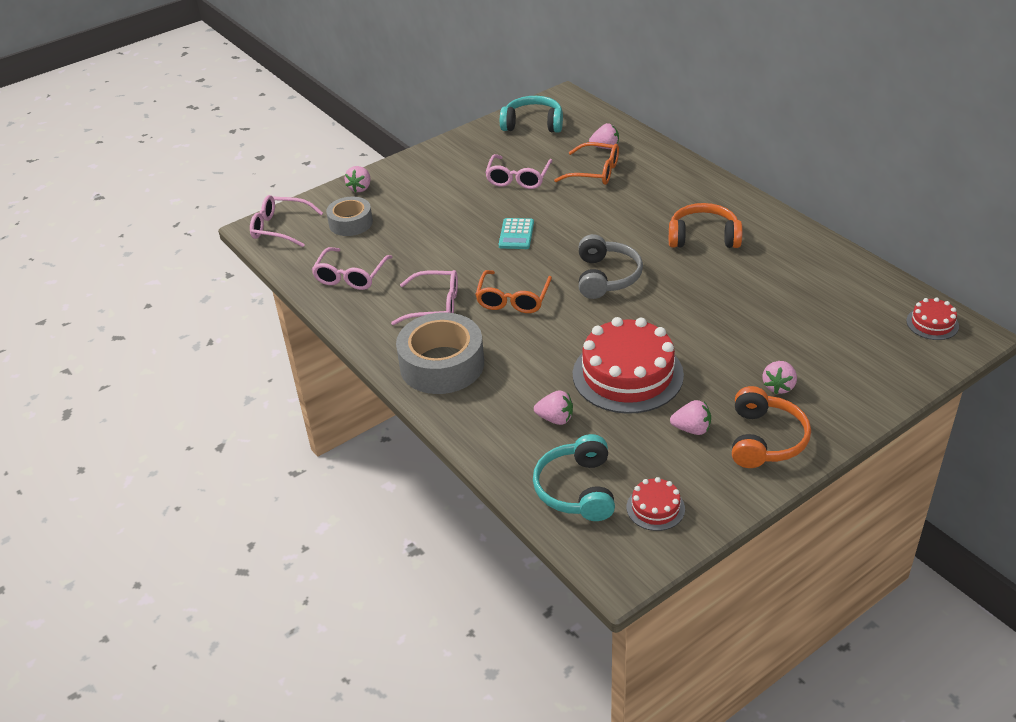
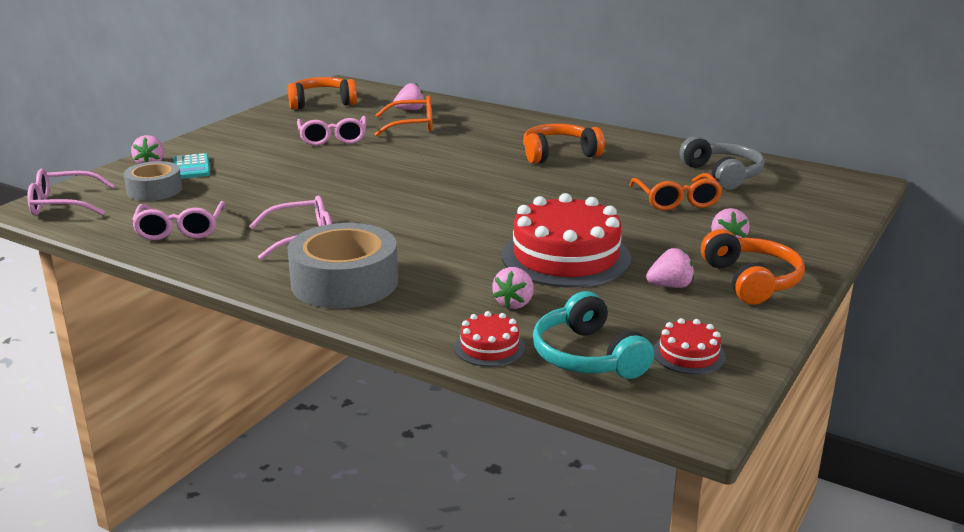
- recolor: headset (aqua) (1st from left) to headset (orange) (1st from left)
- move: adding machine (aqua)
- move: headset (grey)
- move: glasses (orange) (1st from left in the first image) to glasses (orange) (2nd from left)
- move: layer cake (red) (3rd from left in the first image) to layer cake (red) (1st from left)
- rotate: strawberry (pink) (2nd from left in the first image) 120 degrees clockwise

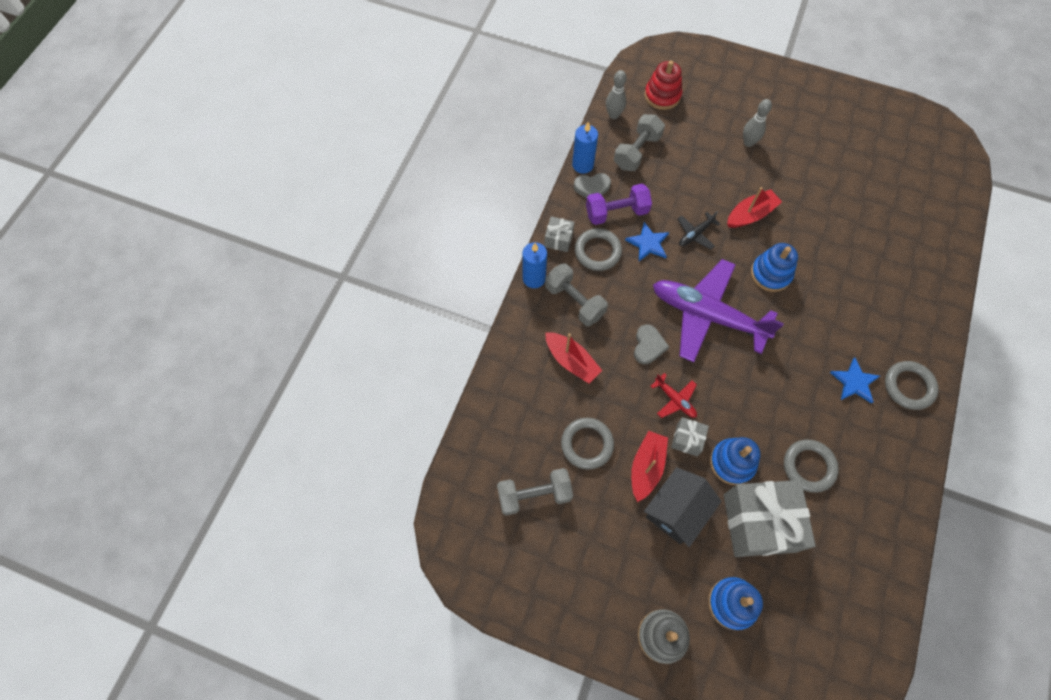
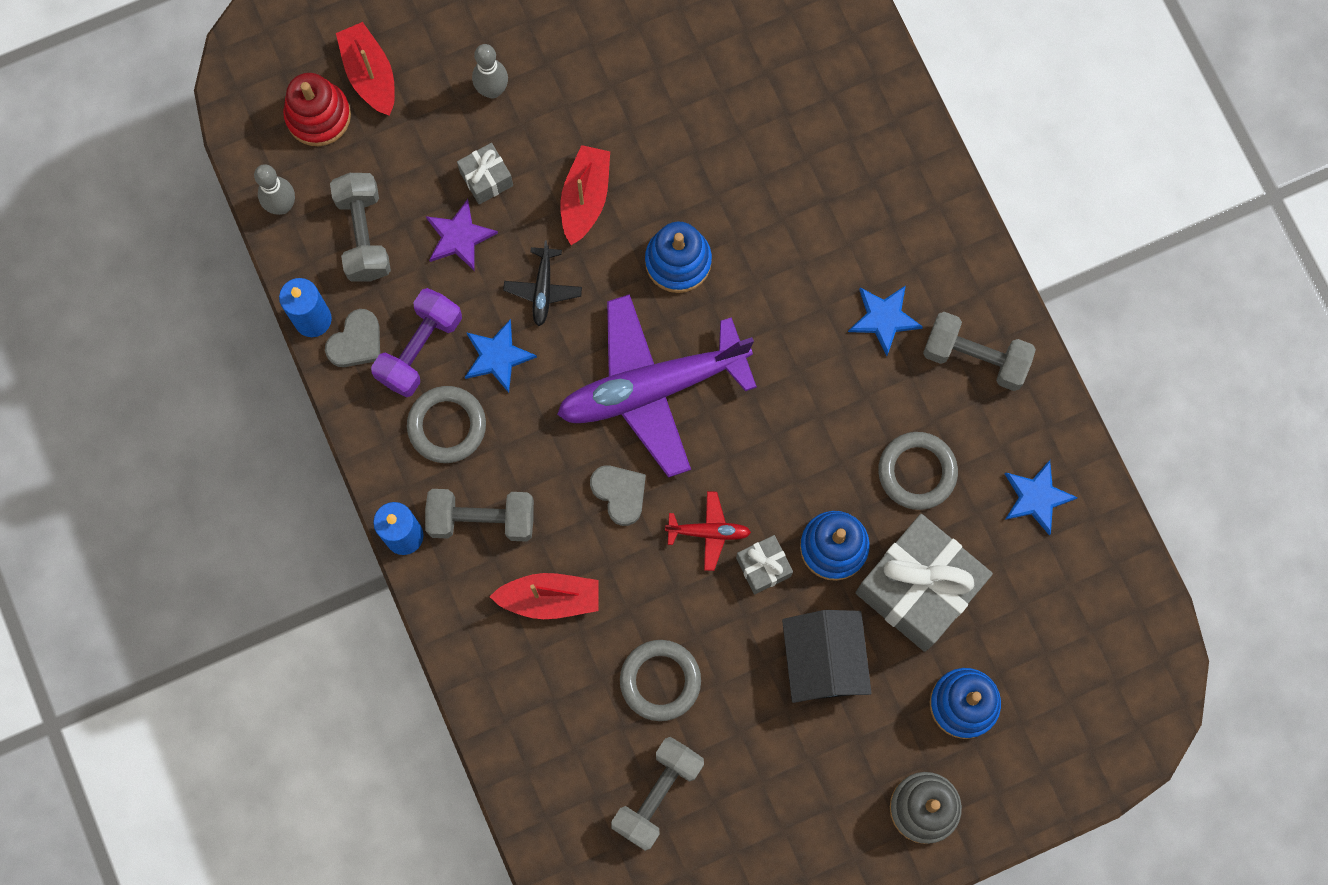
- move: wrapped gift (grey) (1st from left)
- delete: ring (grey) (4th from left)
- move: sailboat (red) (2nd from left in the first image) to sailboat (red) (1st from left)
- insert: five-pointed star (purple)
- insert: hand weight (grey) (4th from left)
- insert: five-pointed star (blue) (3rd from left)

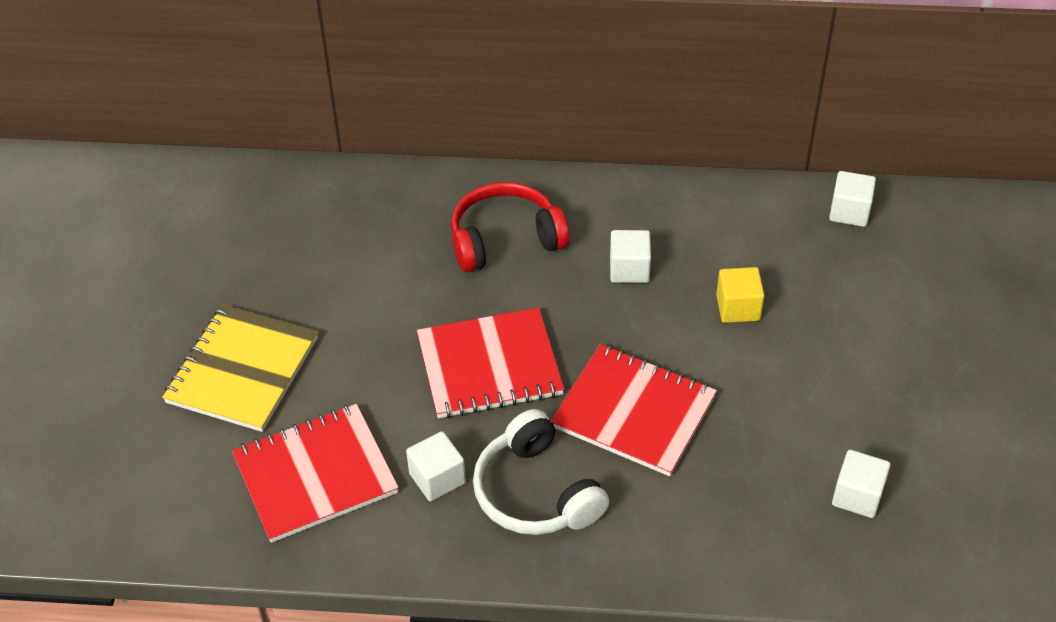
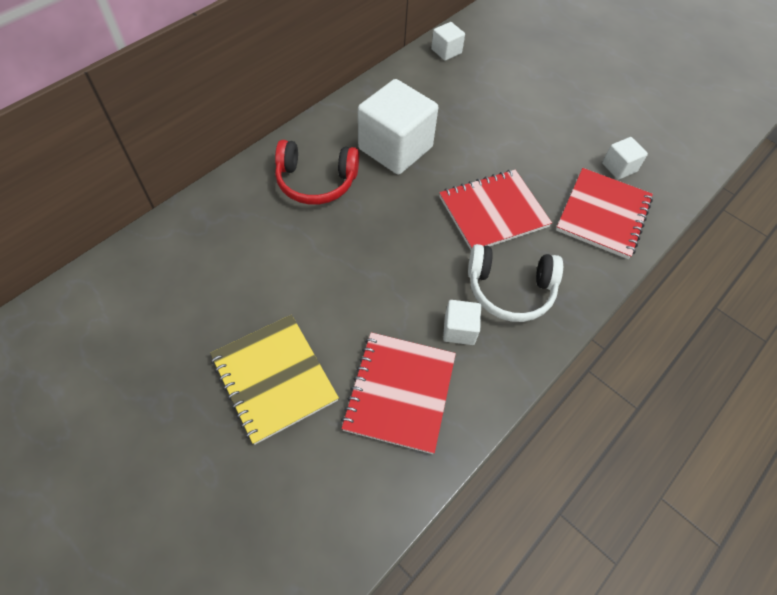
- rotate: headset (red) 105 degrees counterclockwise
- resize: cube (white) (2nd from left in the first image) x2.12
- delete: cube (golden)
- move: notepad (red) (2nd from left in the first image) to notepad (red) (3rd from left)

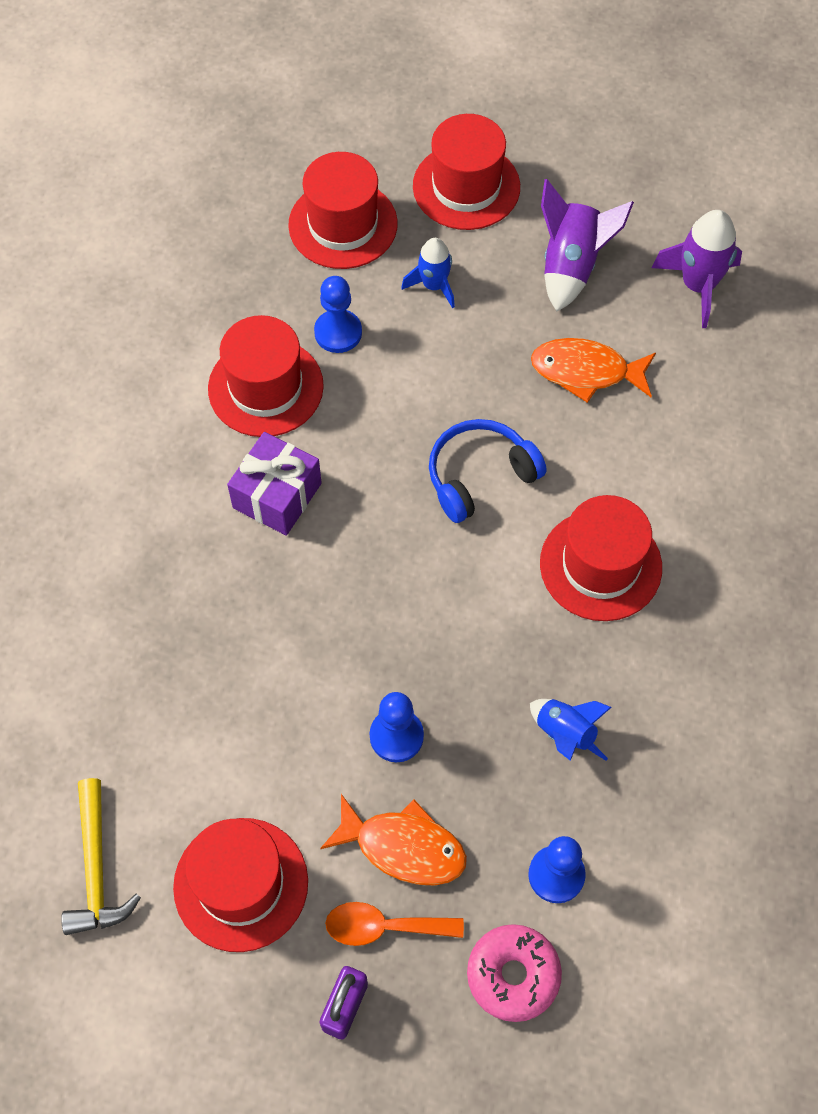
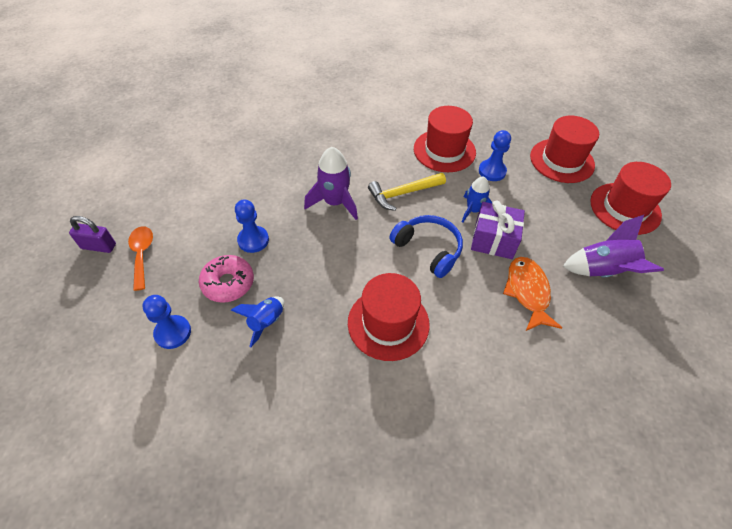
- move: spaceship (purple) (2nd from left in the first image) to spaceship (purple) (1st from left)
- move: spaceship (blue) (1st from left in the first image) to spaceship (blue) (2nd from left)
- move: wrapped gift (purple)
- move: claw hammer (golden)
- delete: fish (orange) (1st from left)
- delete: tall hat (red) (1st from left)
- move: glazed donut (pink)

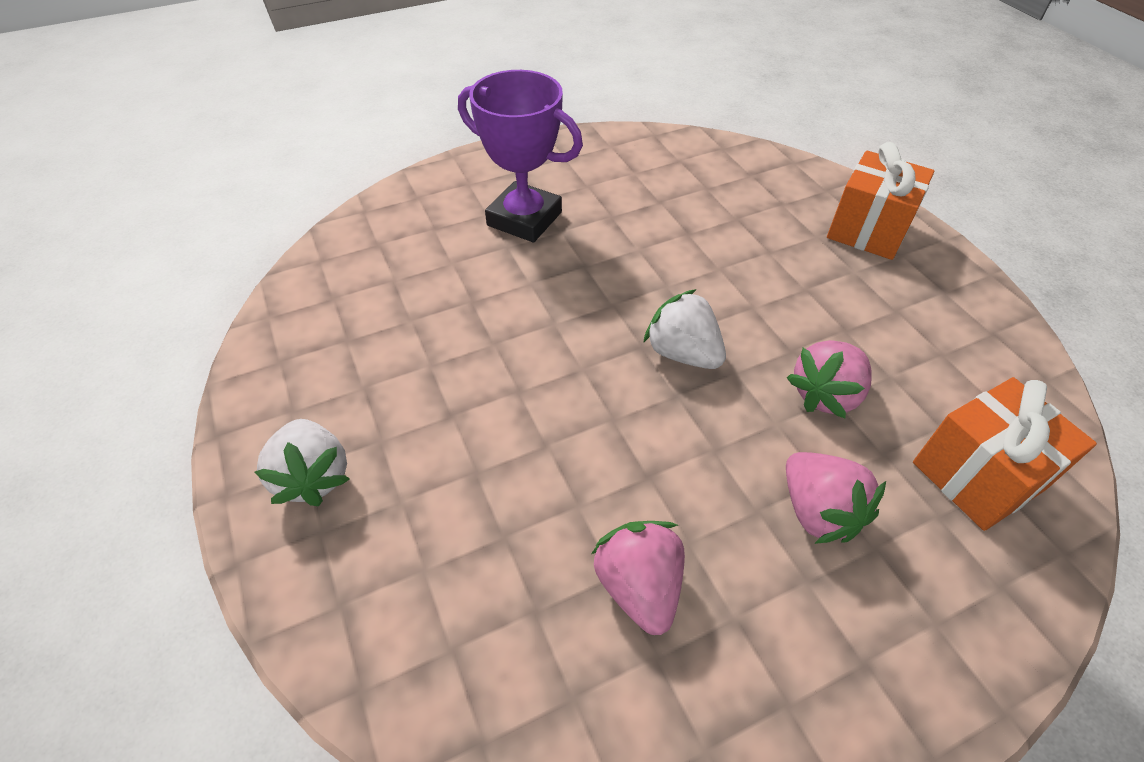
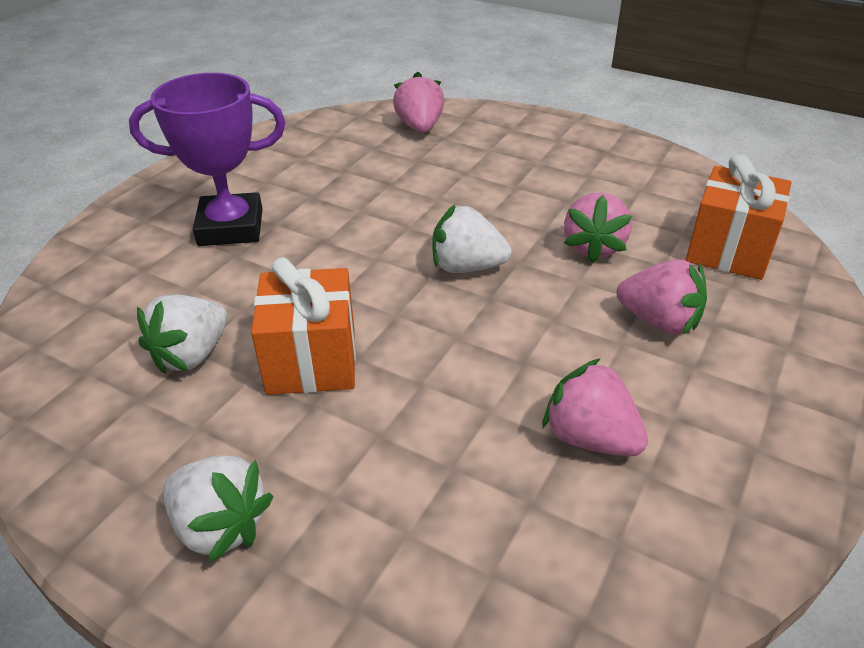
- move: wrapped gift (orange) (1st from left)
- insert: strawberry (pink) (1st from left)
- insert: strawberry (white) (1st from left)

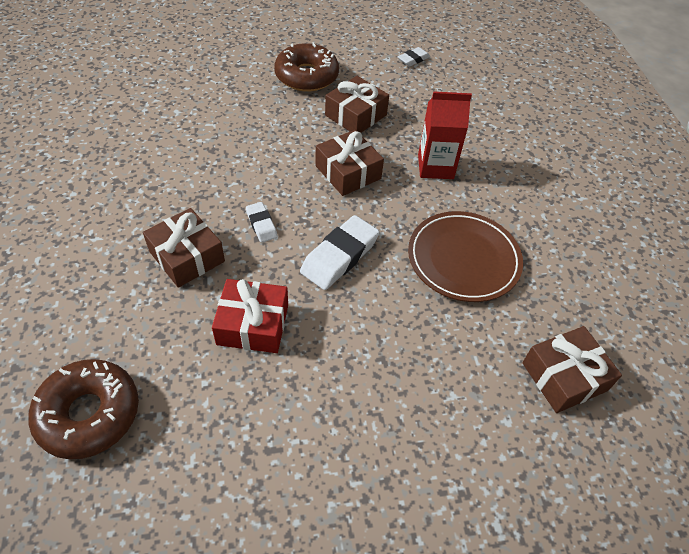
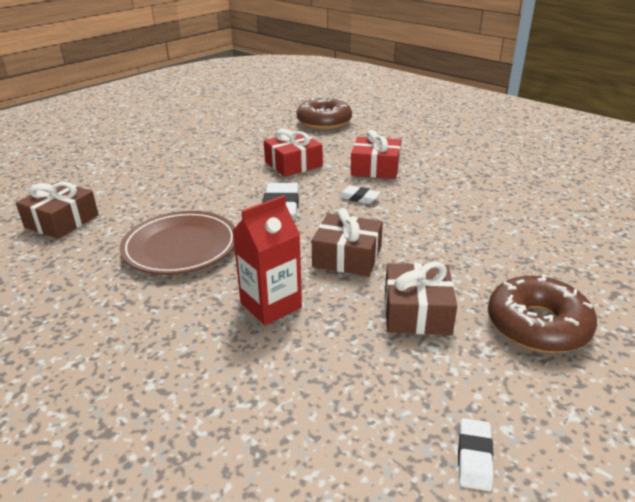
- recolor: wrapped gift (dark brown) (1st from left) to wrapped gift (red) (2nd from left)

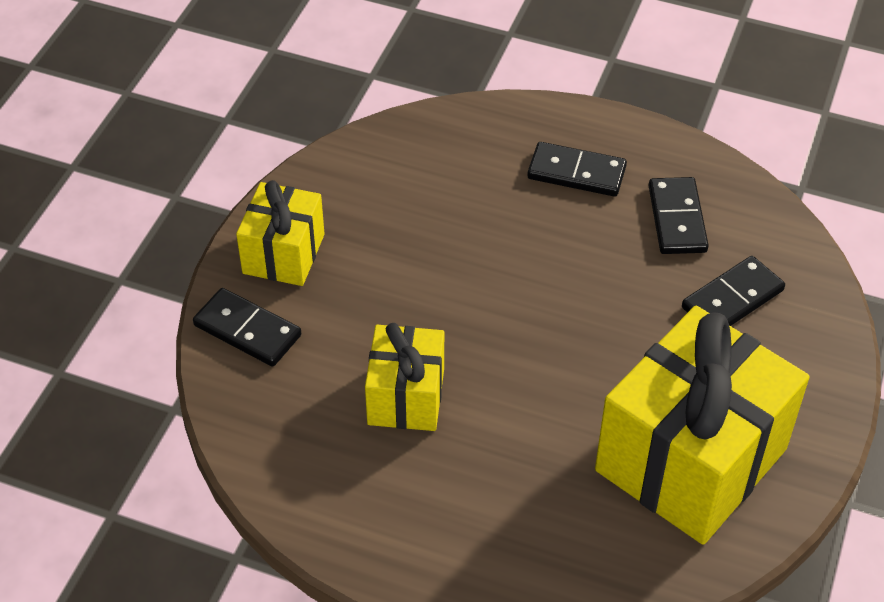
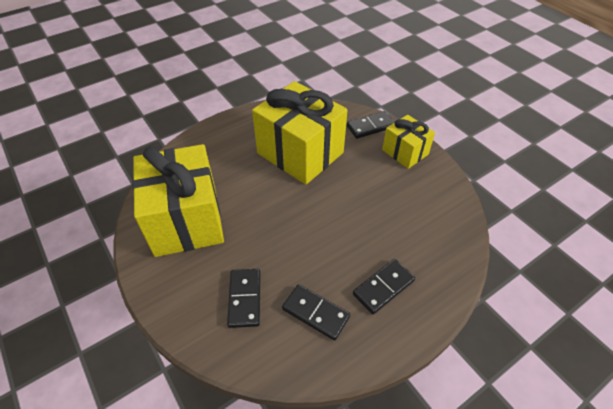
- resize: wrapped gift (golden) (2nd from left) x1.87

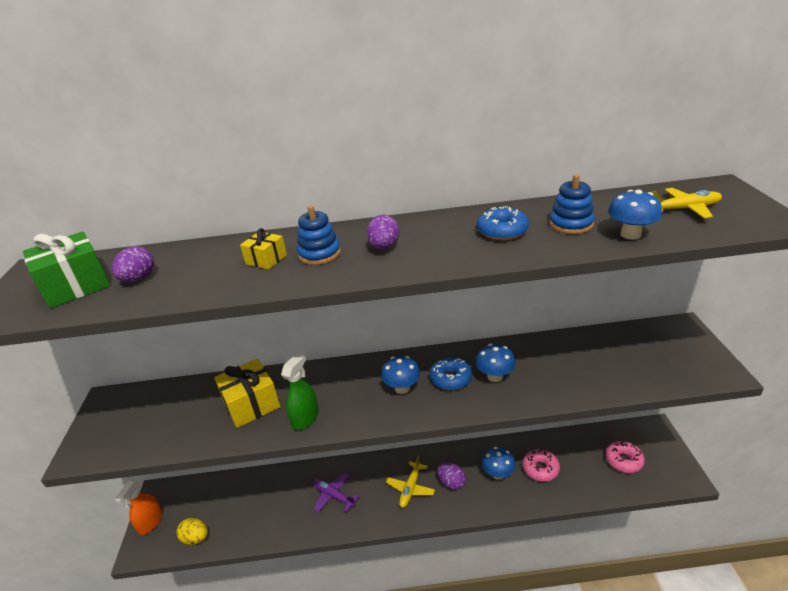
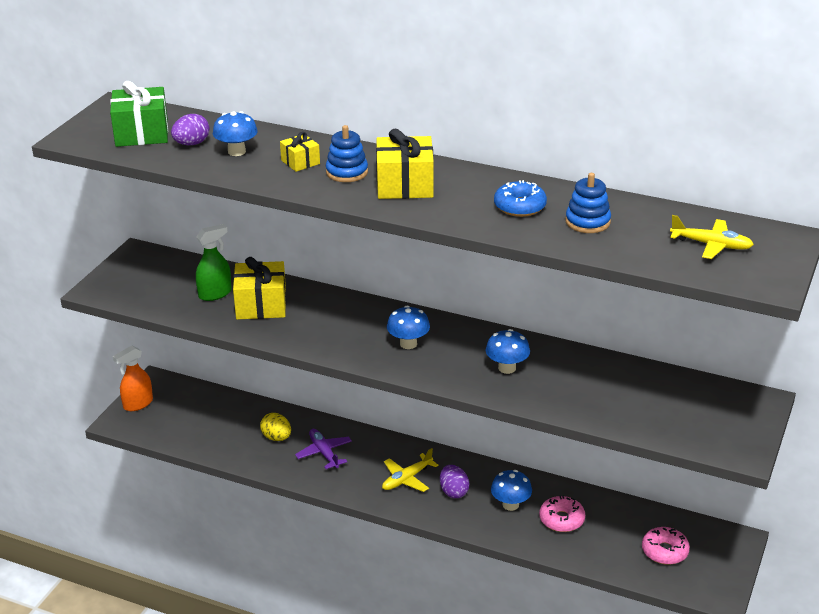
- move: toadstool (blue) (4th from left in the first image) to toadstool (blue) (1st from left)
- replace: toy egg (purple) (2nd from left) to wrapped gift (golden) (3rd from left)
- move: spray cleaner (green)
- delete: glazed donut (blue) (1st from left)
- move: toy egg (golden)

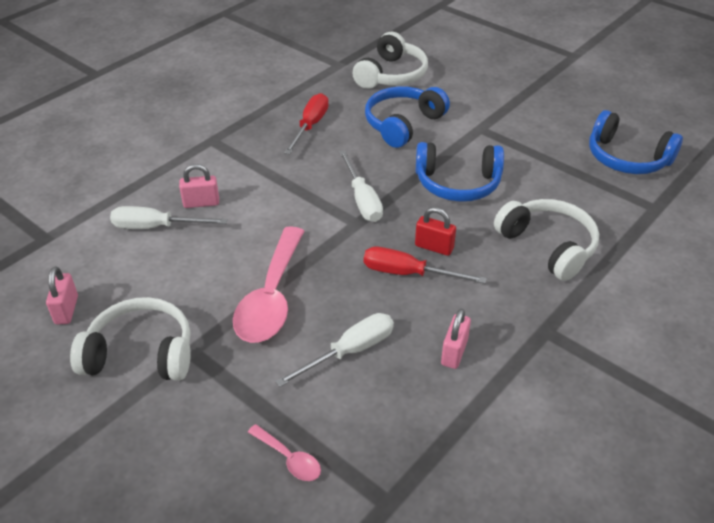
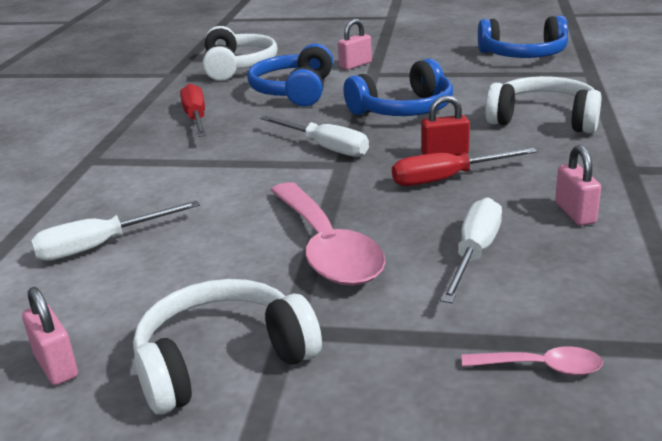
- move: padlock (pink) (2nd from left)

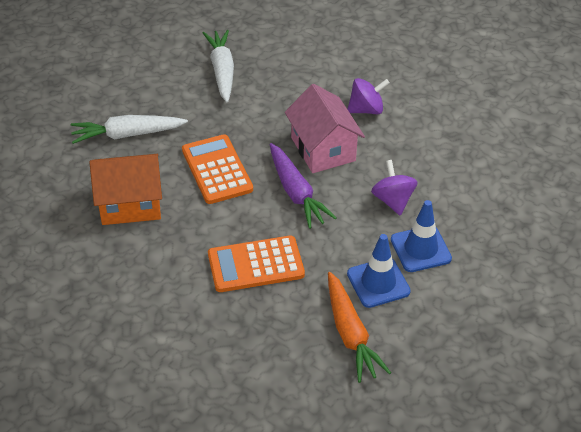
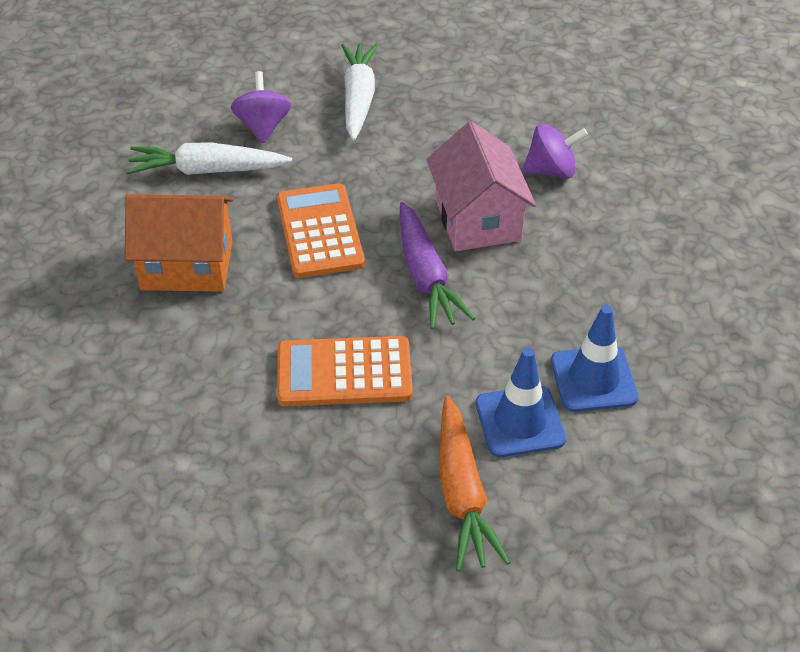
- move: whirligig (purple) (2nd from left in the first image) to whirligig (purple) (1st from left)

